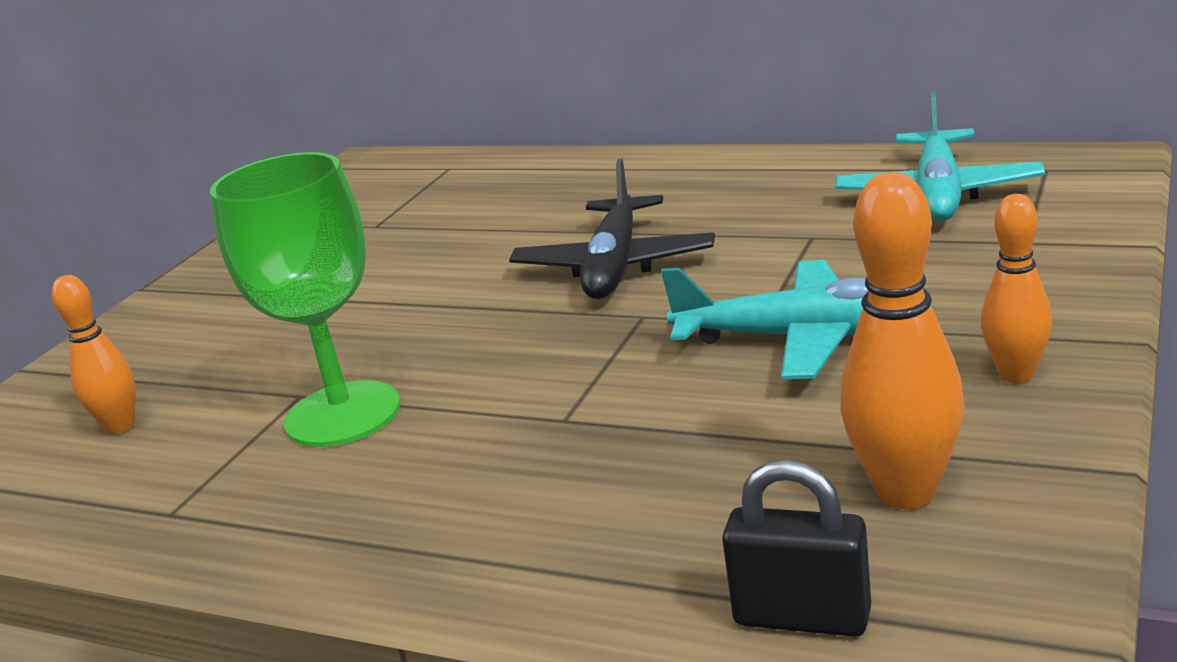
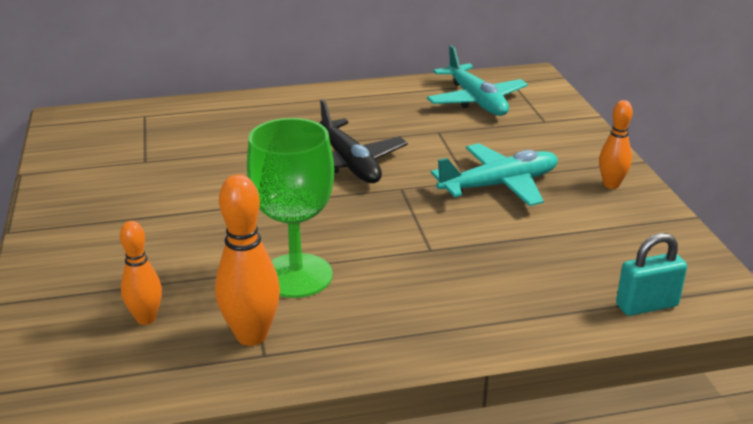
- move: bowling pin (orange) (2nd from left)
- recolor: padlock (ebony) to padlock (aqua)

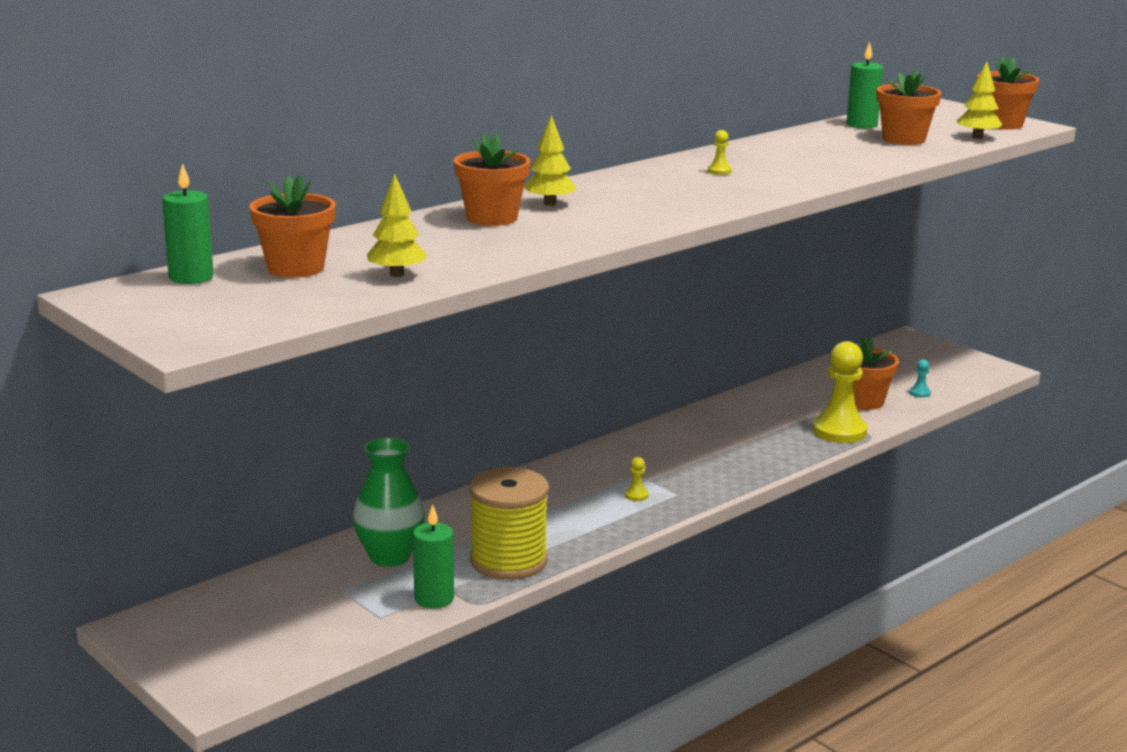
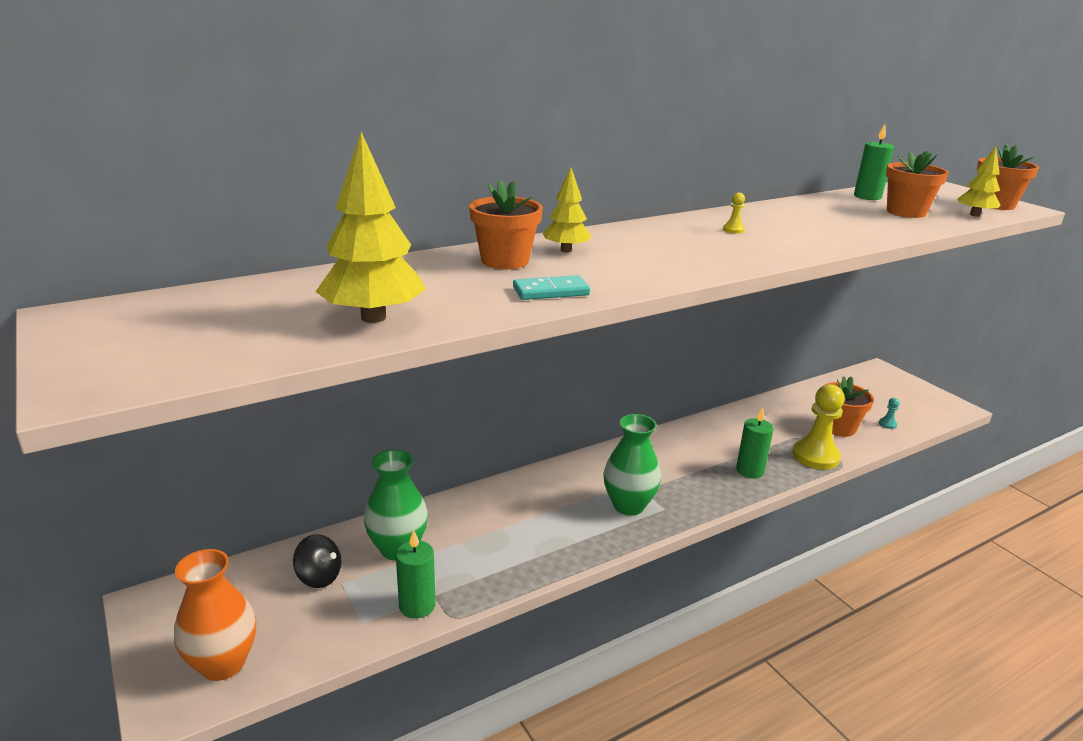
- move: wax candle (green) (1st from left in the first image) to wax candle (green) (2nd from left)
- resize: fir tree (golden) (1st from left) x1.71
- delete: plant pot (orange) (1st from left)
- replace: chess pawn (golden) (1st from left) to tall vase (green) (2nd from left)
- delete: bobbin (golden)
- insert: domino tile (aqua)
- insert: whirligig (ebony)
- insert: tall vase (orange)

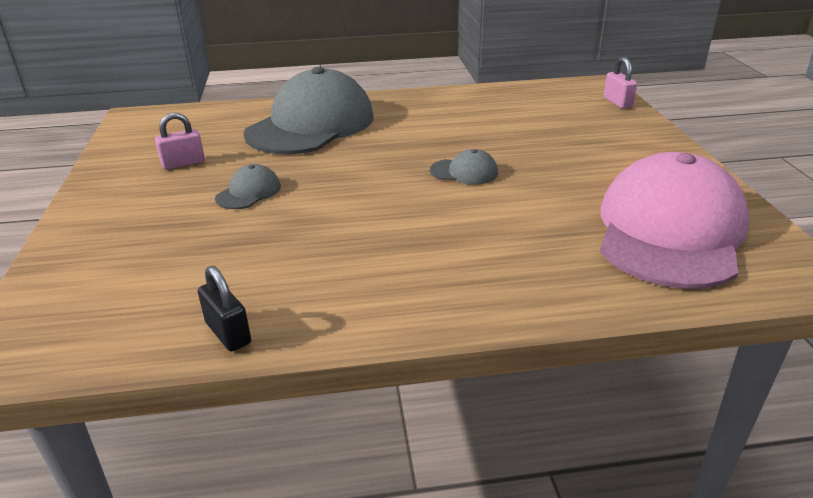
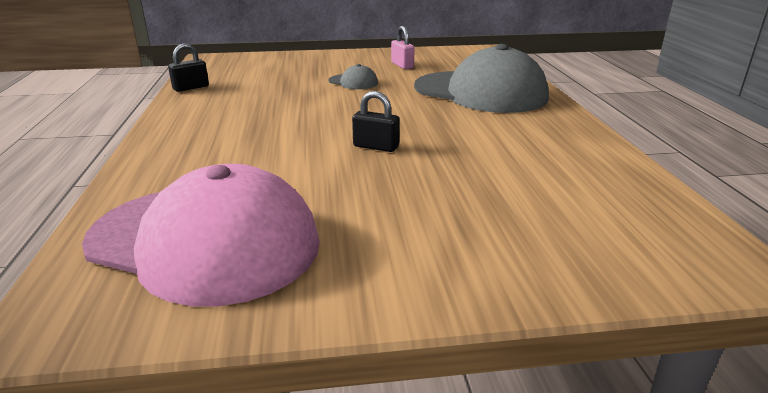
- delete: padlock (pink) (2nd from left)
- replace: cap (grey) (3rd from left) to padlock (ebony) (2nd from left)

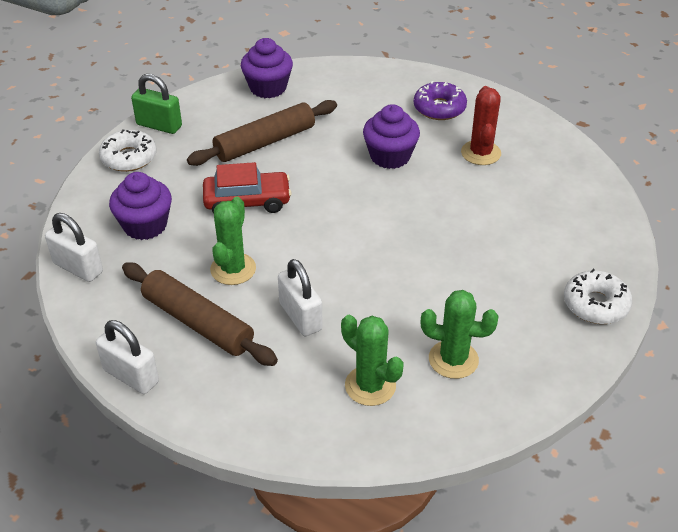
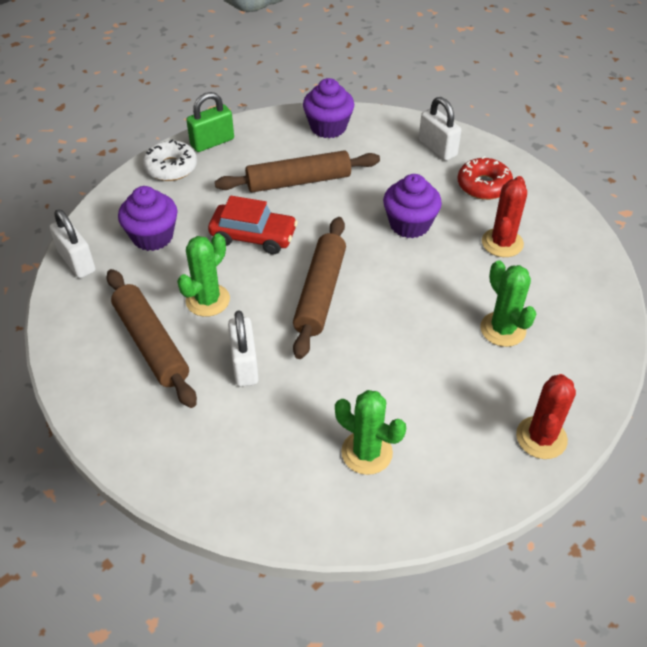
- rotate: padlock (green) 75 degrees counterclockwise
- recolor: glazed donut (purple) to glazed donut (red)
- replace: glazed donut (white) (2nd from left) to saguaro cactus (red) (2nd from left)
- move: saguaro cactus (green) (2nd from left in the first image) to saguaro cactus (green) (3rd from left)
- move: padlock (white) (2nd from left in the first image) to padlock (white) (3rd from left)
- insert: pastry roller (dark brown) (3rd from left)

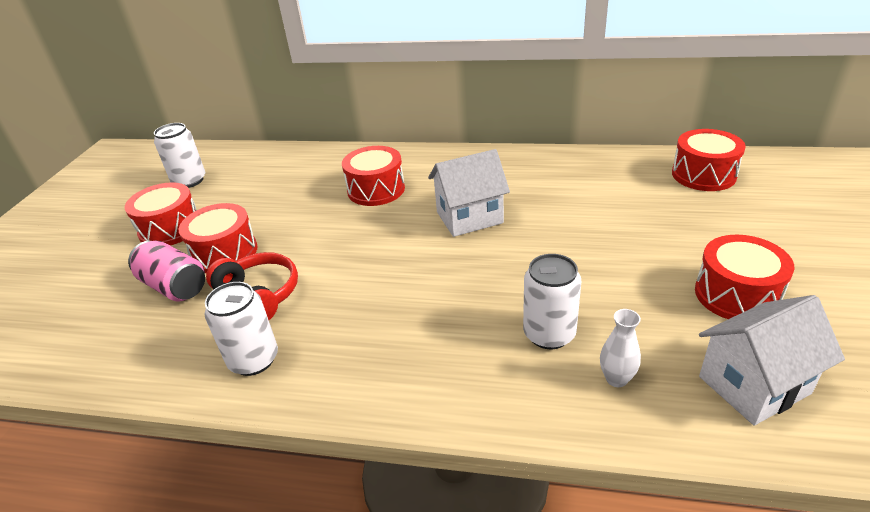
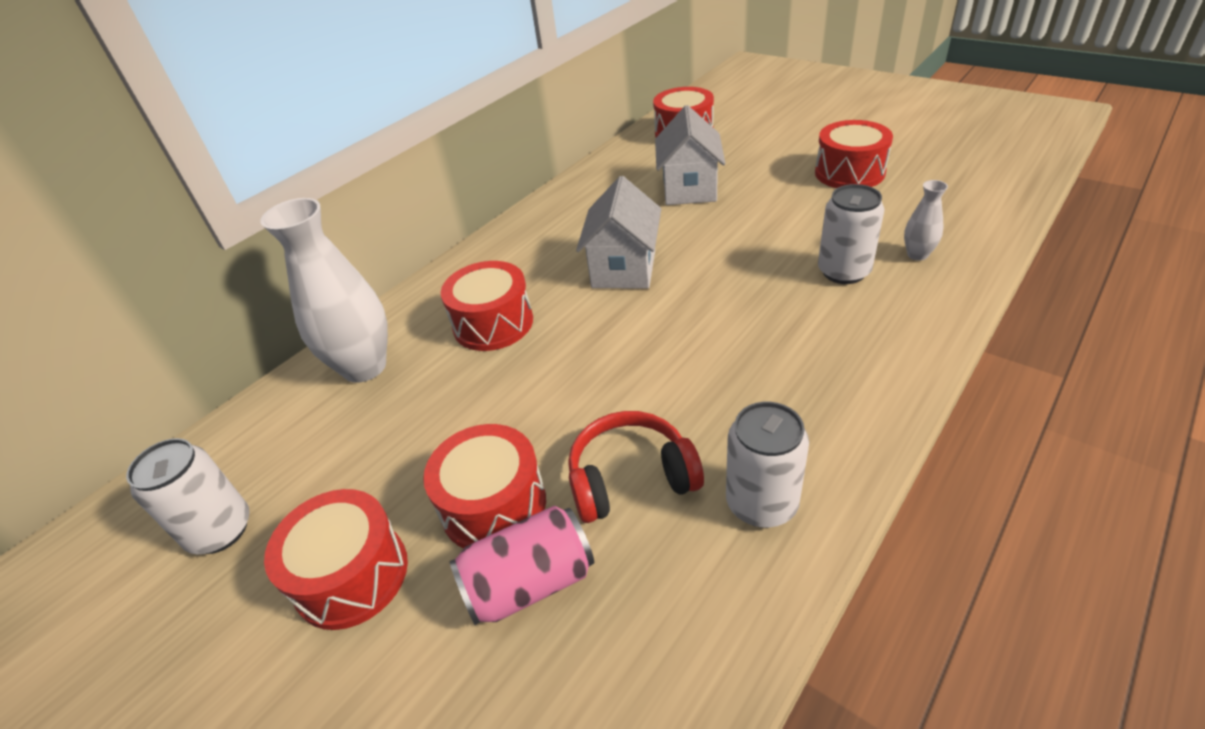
- move: house (white) (2nd from left)
- insert: tall vase (white) (1st from left)

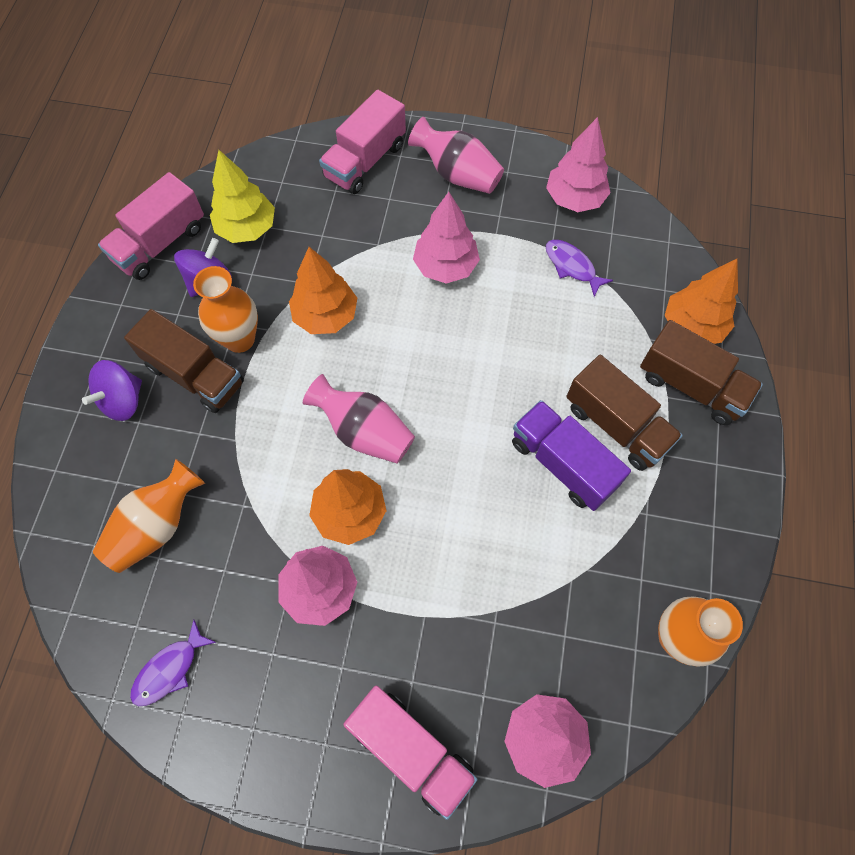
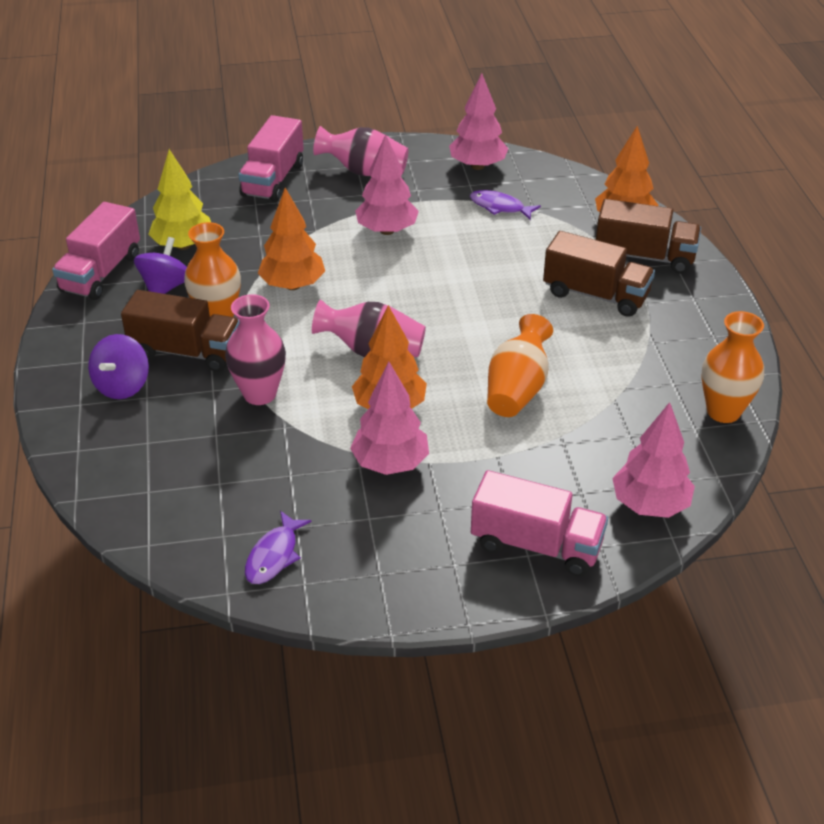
- delete: toy truck (purple)
- move: tall vase (orange) (1st from left in the first image) to tall vase (orange) (2nd from left)
- insert: tall vase (pink) (1st from left)

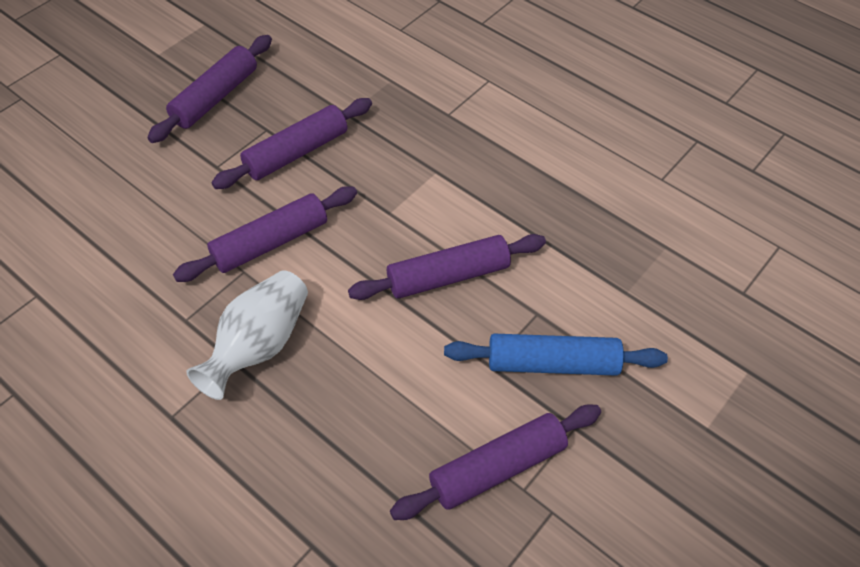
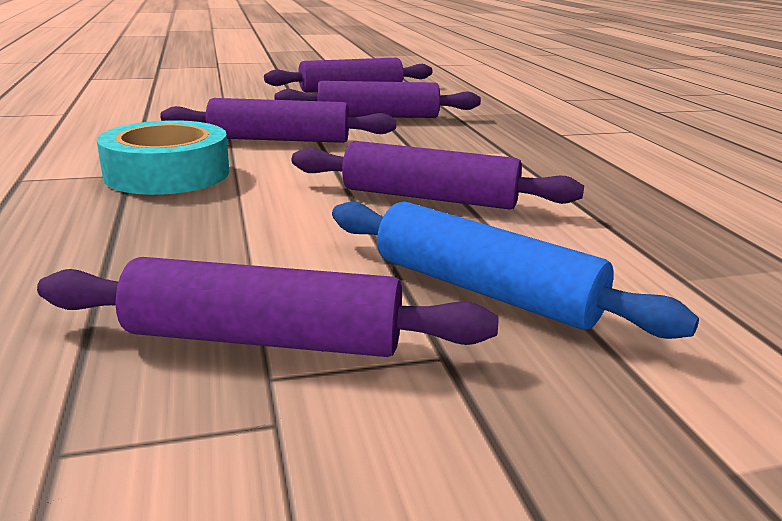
- replace: tall vase (white) to tape (aqua)

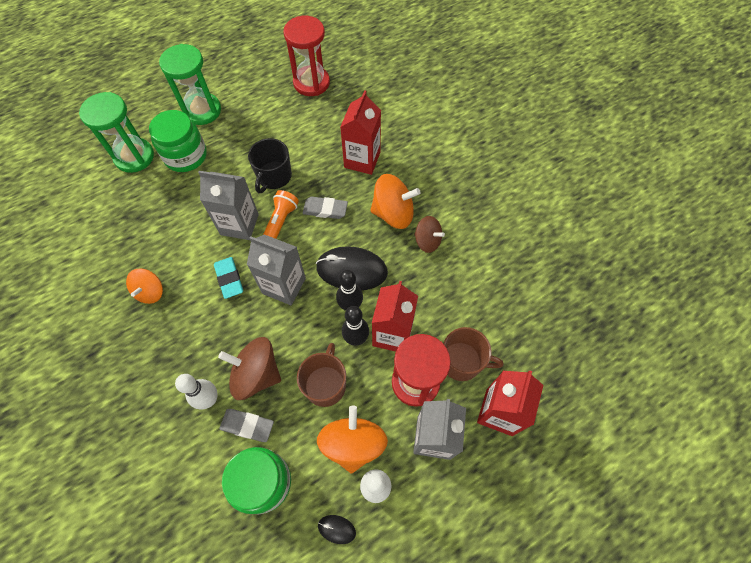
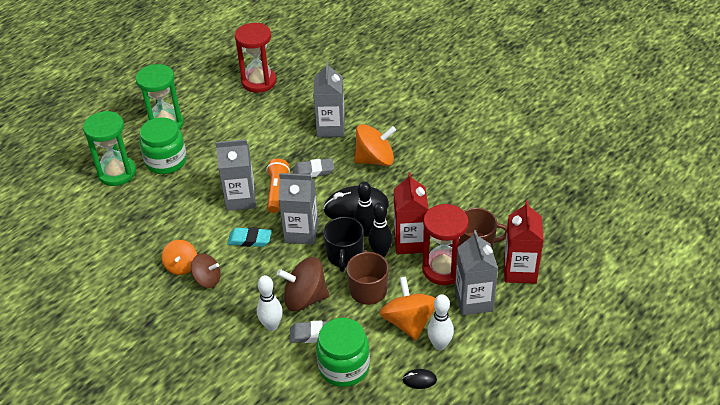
- recolor: carton (red) (1st from left) to carton (grey) (3rd from left)
- move: tea mug (ebony)
- move: whirligig (dark brown) (2nd from left in the first image) to whirligig (dark brown) (1st from left)
- rotate: pencil eraser (aqua) 45 degrees counterclockwise

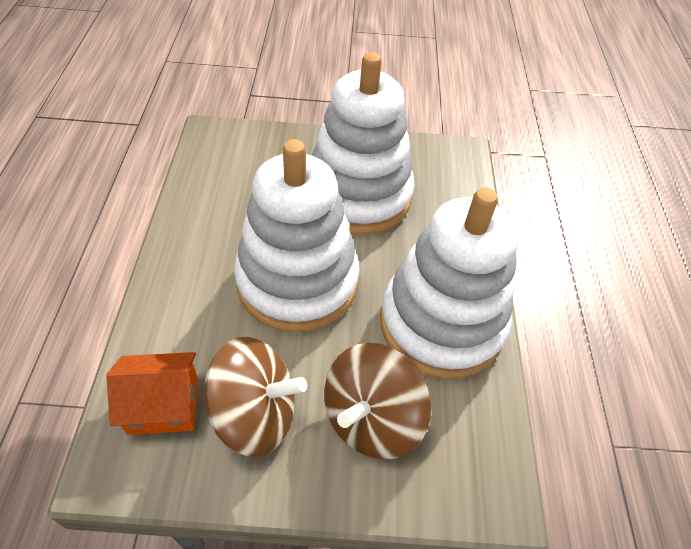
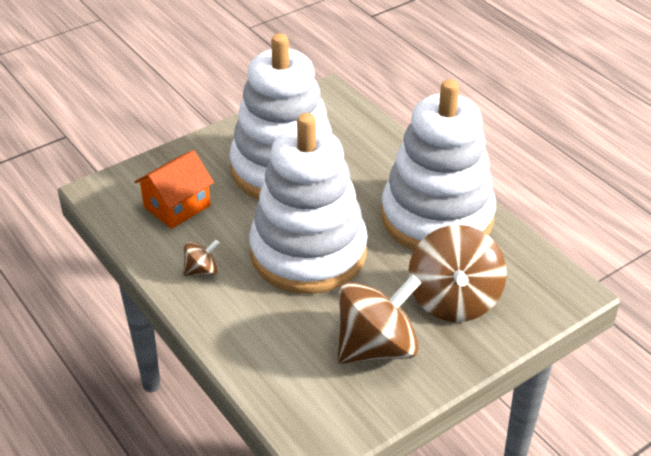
- move: house (orange)
- insert: whirligig (dark brown) (1st from left)

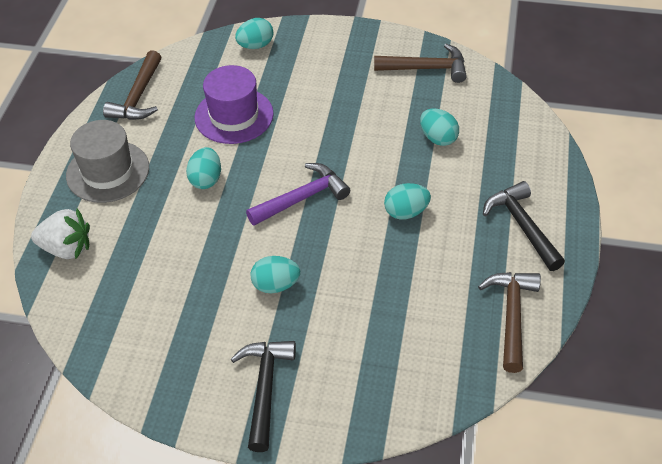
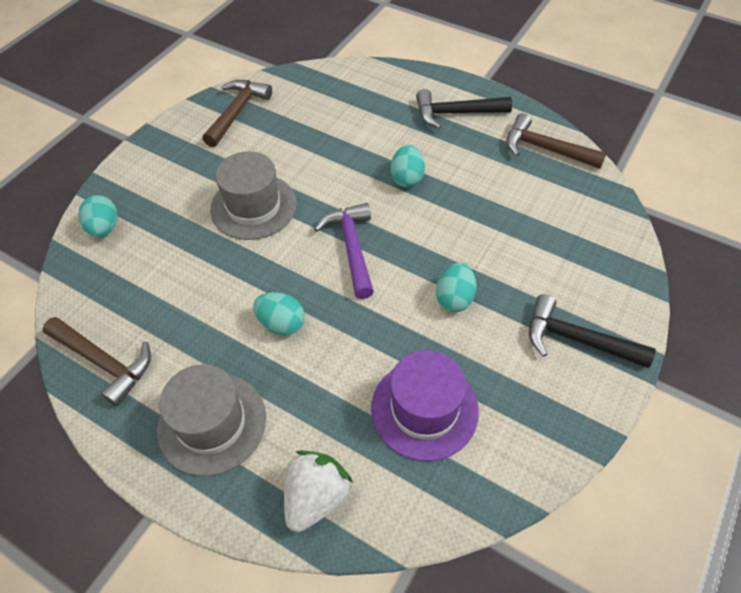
- move: tall hat (purple)
- delete: toy egg (aqua) (5th from left)
- insert: tall hat (grey) (2nd from left)

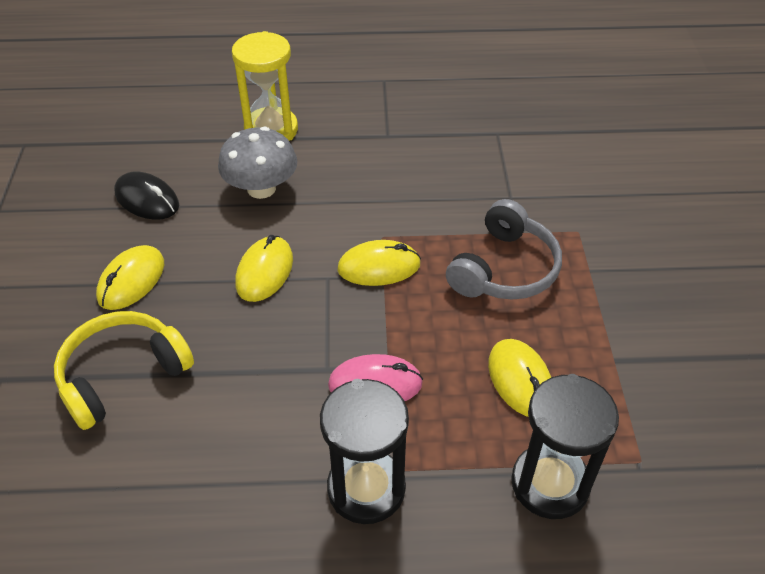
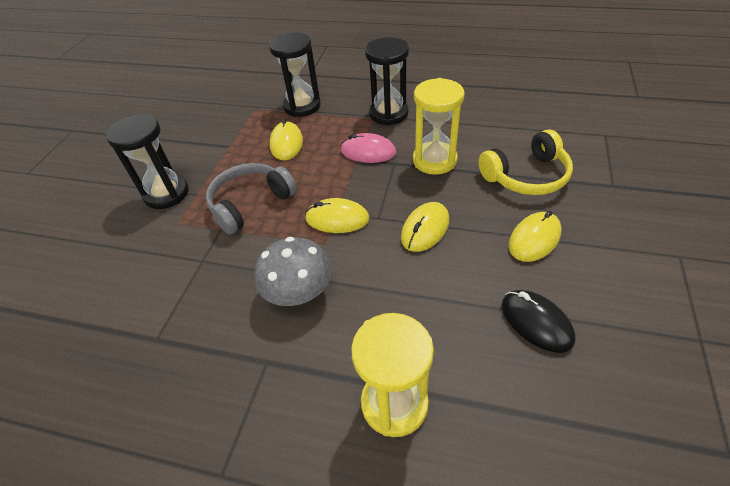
- move: toadstool (grey)
- insert: sandglass (golden) (2nd from left)
- insert: sandglass (ebony) (1st from left)

